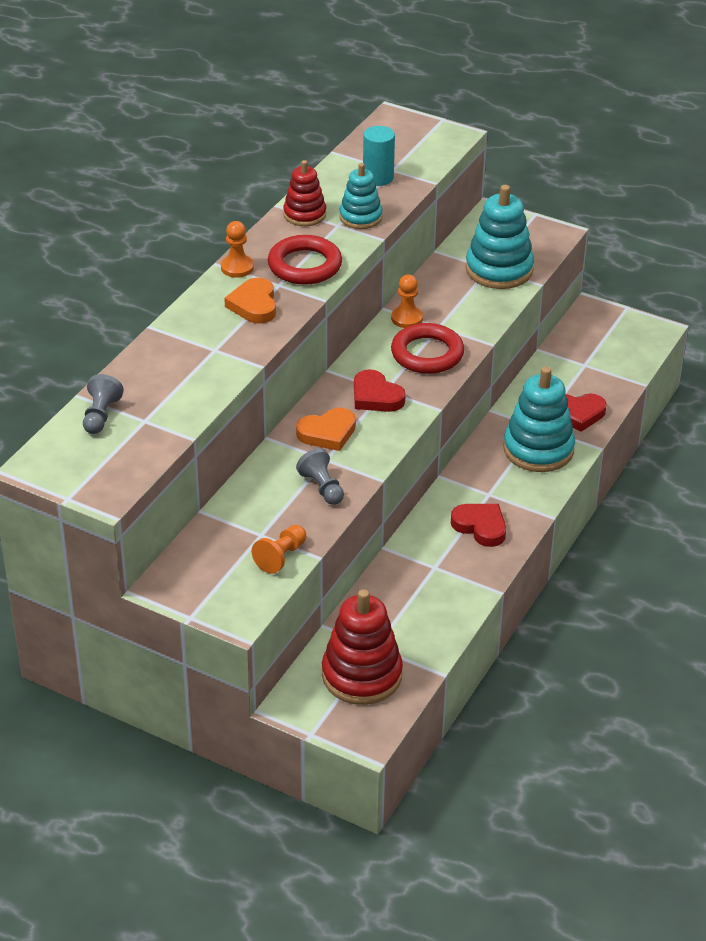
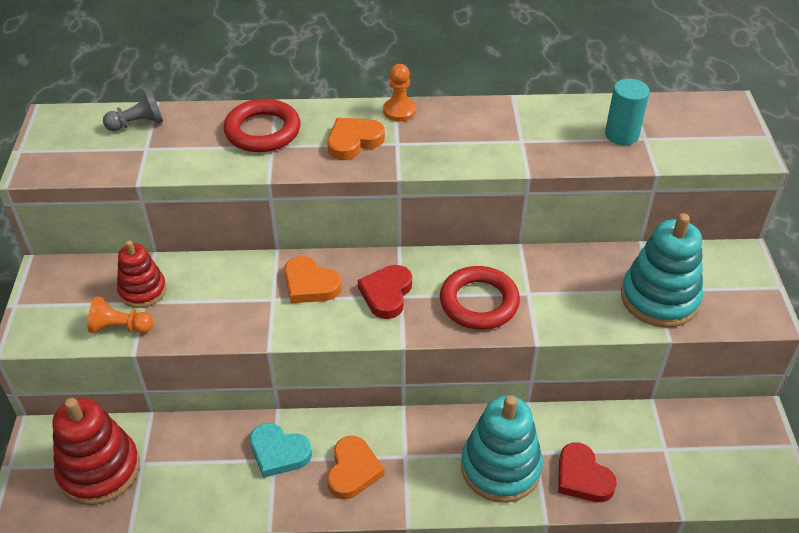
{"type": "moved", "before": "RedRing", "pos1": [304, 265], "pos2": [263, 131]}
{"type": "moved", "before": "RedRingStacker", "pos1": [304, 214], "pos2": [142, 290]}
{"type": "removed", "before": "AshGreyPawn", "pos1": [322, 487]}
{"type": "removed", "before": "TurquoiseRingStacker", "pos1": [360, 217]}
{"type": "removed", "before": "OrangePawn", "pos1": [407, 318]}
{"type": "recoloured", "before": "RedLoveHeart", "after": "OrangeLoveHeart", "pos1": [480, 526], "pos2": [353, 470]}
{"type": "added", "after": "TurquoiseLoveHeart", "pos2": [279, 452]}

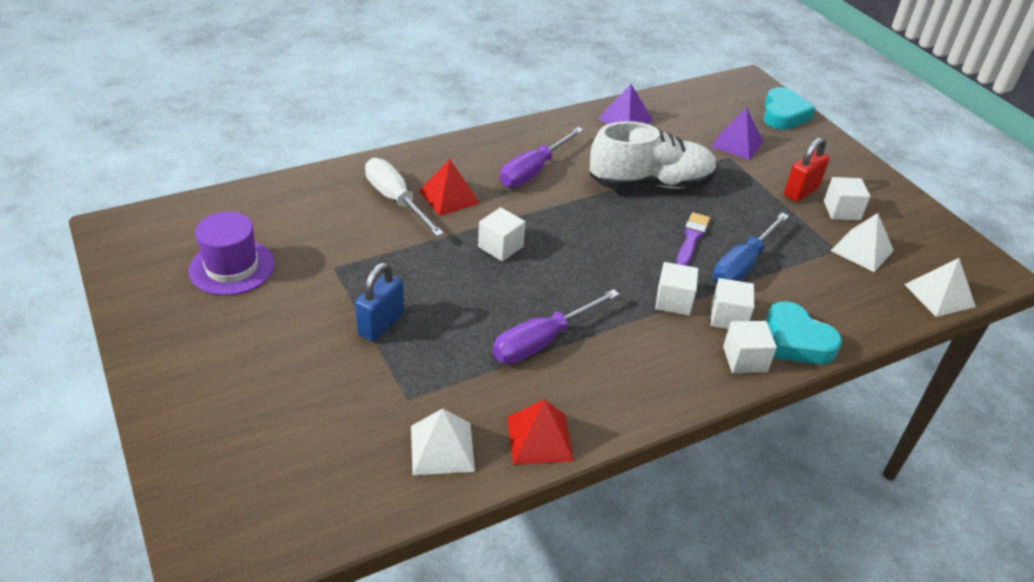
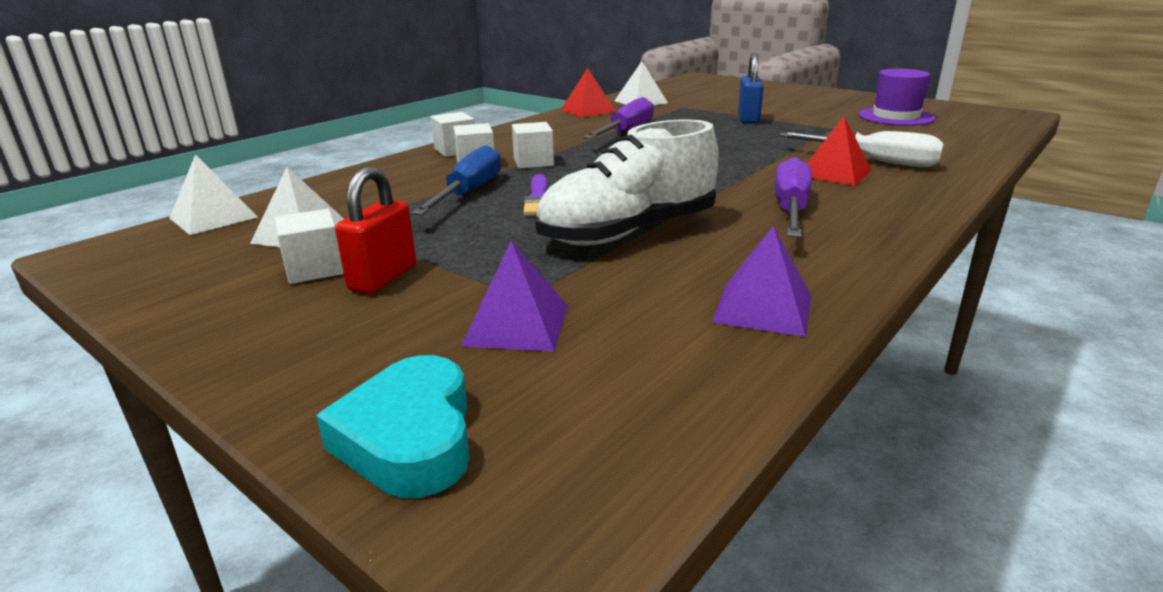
{"type": "removed", "before": "PureWhiteCube", "pos1": [500, 247]}
{"type": "removed", "before": "TurquoiseLoveHeart", "pos1": [796, 341]}

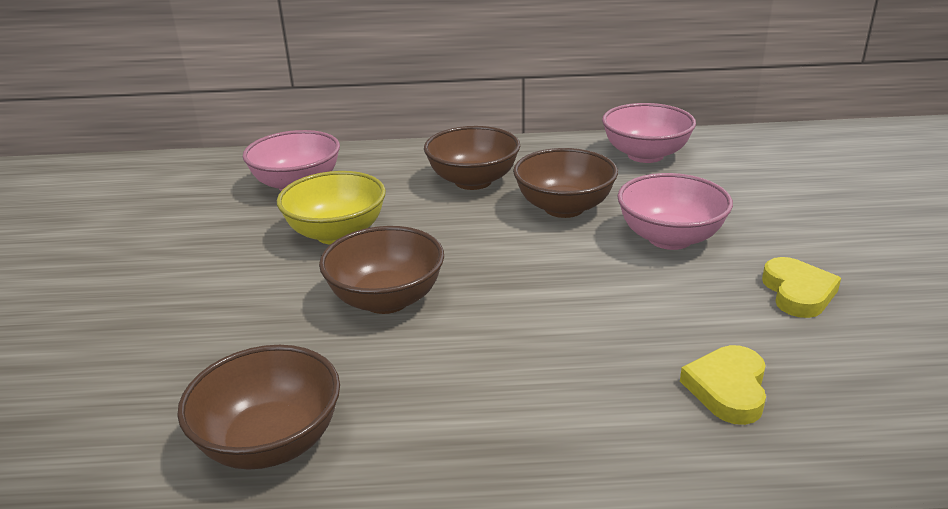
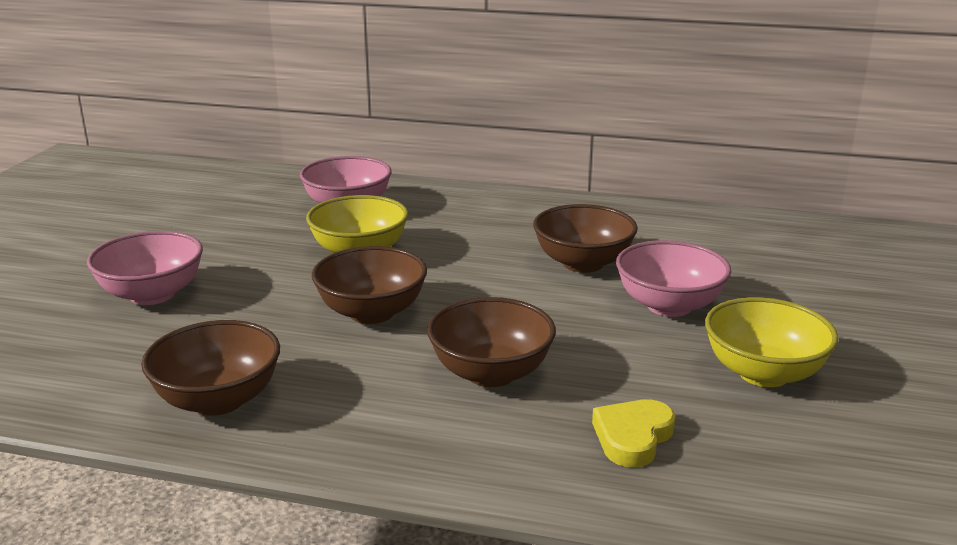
{"type": "moved", "before": "DarkBrownServingBowl", "pos1": [473, 181], "pos2": [491, 373]}
{"type": "moved", "before": "RosyServingBowl", "pos1": [645, 155], "pos2": [152, 294]}
{"type": "replaced", "before": "GoldenLoveHeart", "after": "GoldenServingBowl", "pos1": [798, 292], "pos2": [763, 373]}

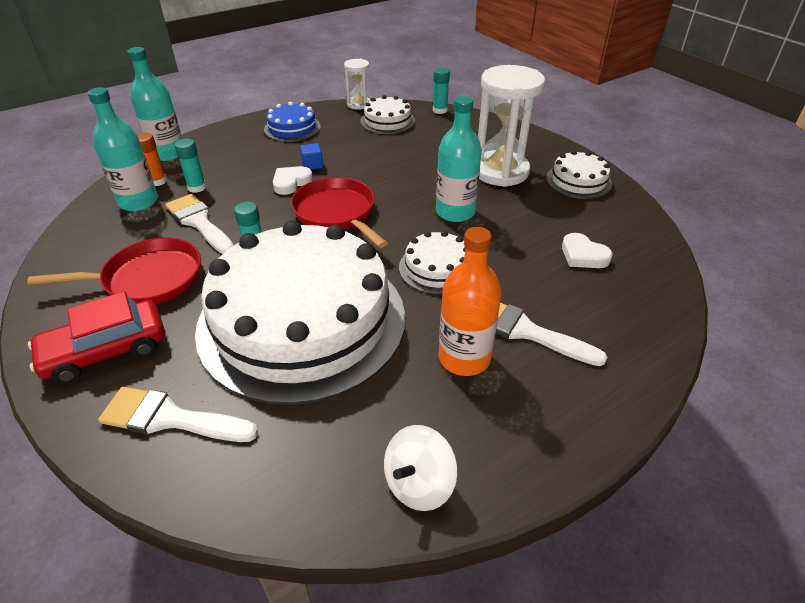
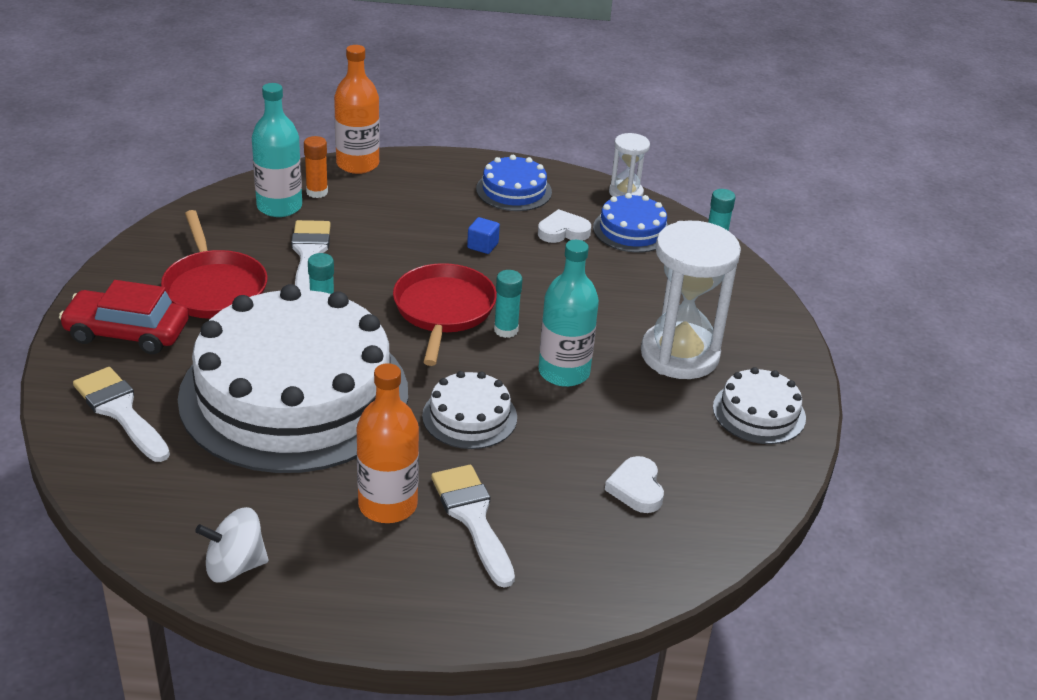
{"type": "turned", "before": "RedPan", "pos1": [148, 279], "pos2": [214, 288], "turn": 45}
{"type": "recoloured", "before": "TurquoiseDrinkBottle", "after": "OrangeDrinkBottle", "pos1": [168, 153], "pos2": [357, 164]}
{"type": "moved", "before": "TurquoiseStickOfGlue", "pos1": [197, 187], "pos2": [506, 330]}
{"type": "moved", "before": "PureWhiteLoveHeart", "pos1": [291, 182], "pos2": [563, 231]}
{"type": "recoloured", "before": "PureWhiteGateau", "after": "CobaltGateau", "pos1": [387, 121], "pos2": [632, 230]}

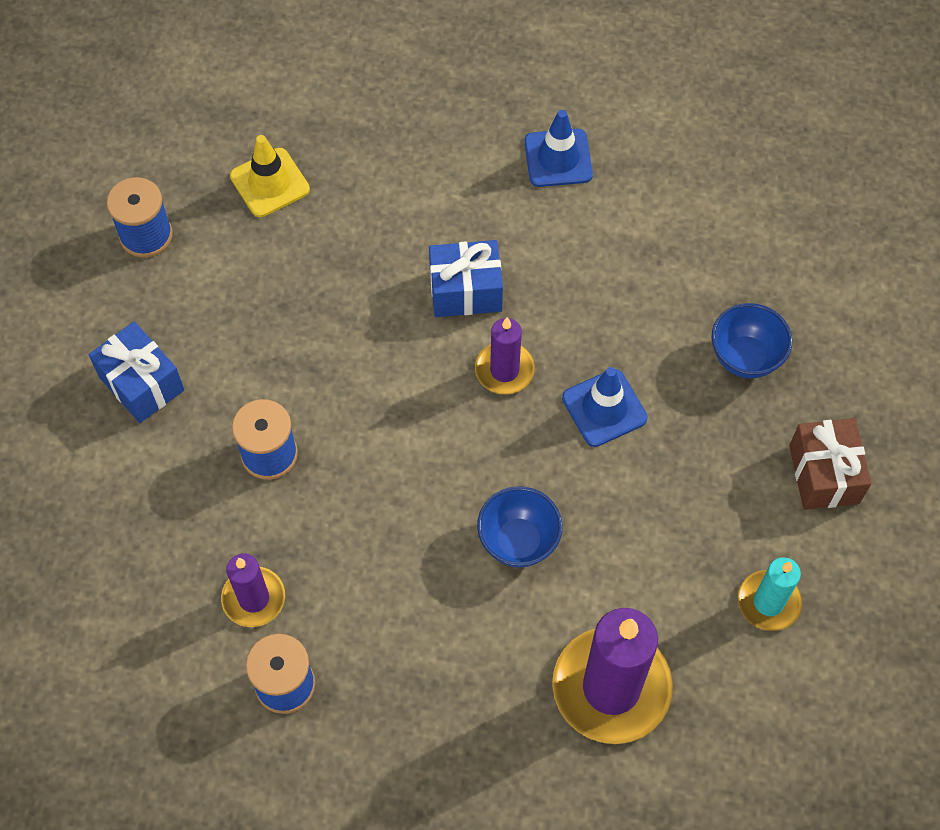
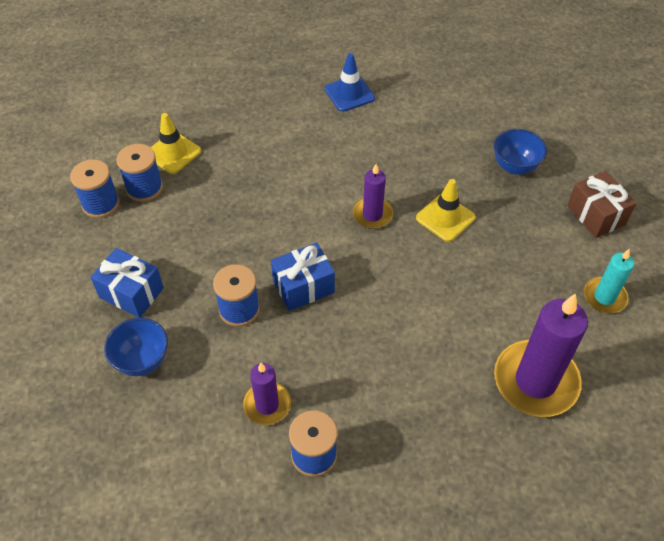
{"type": "moved", "before": "CobaltPresent", "pos1": [465, 291], "pos2": [303, 286]}
{"type": "moved", "before": "CobaltServingBowl", "pos1": [518, 541], "pos2": [142, 360]}
{"type": "recoloured", "before": "CobaltSafetyCone", "after": "GoldenSafetyCone", "pos1": [604, 408], "pos2": [445, 218]}
{"type": "added", "after": "CobaltSpool", "pos2": [144, 188]}

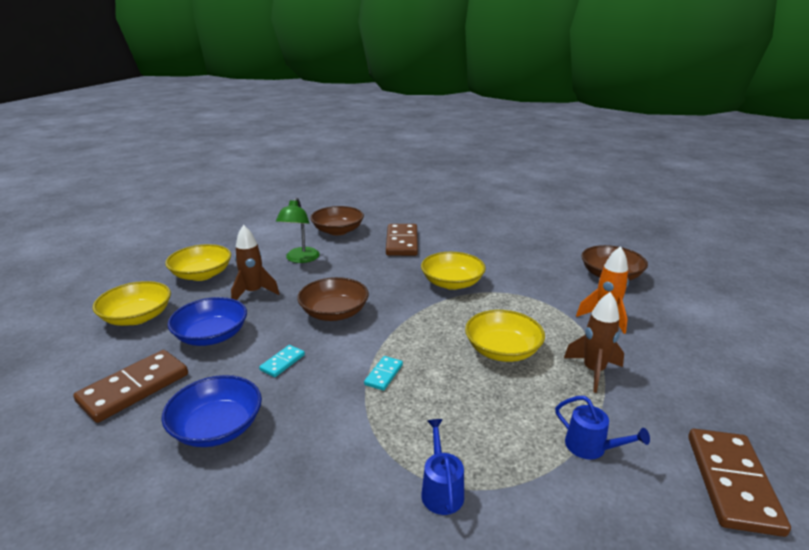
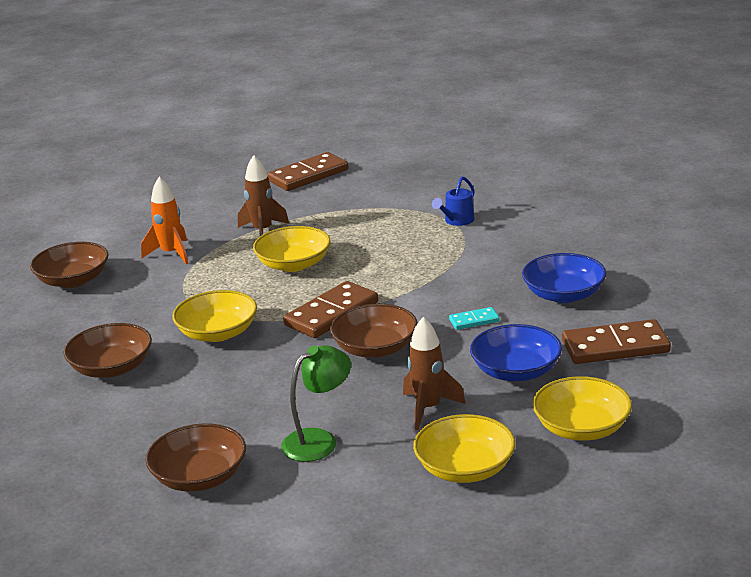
{"type": "removed", "before": "TurquoiseDominoPiece", "pos1": [384, 375]}
{"type": "moved", "before": "DarkBrownDominoPiece", "pos1": [402, 242], "pos2": [331, 314]}
{"type": "removed", "before": "CobaltSprinklingCan", "pos1": [591, 447]}
{"type": "added", "after": "DarkBrownServingBowl", "pos2": [112, 368]}

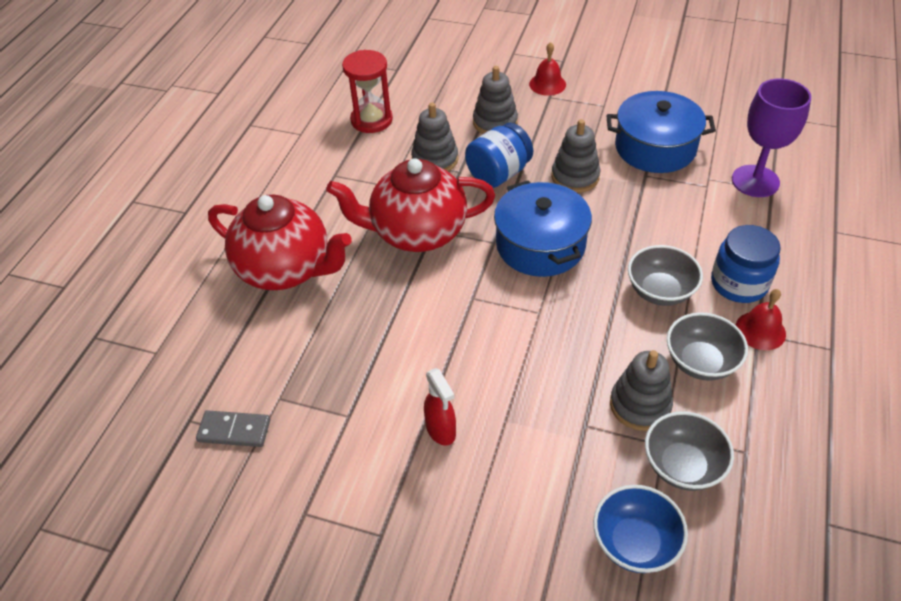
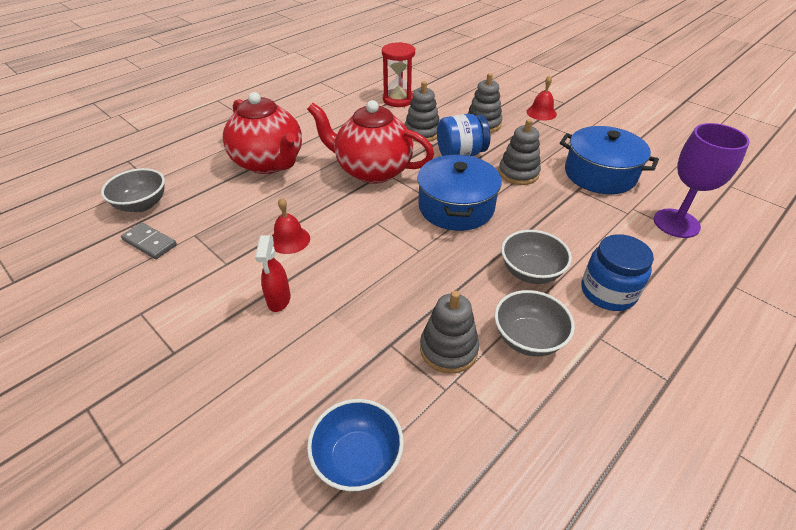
{"type": "moved", "before": "AshGreyServingBowl", "pos1": [682, 466], "pos2": [142, 205]}
{"type": "moved", "before": "RedBell", "pos1": [760, 330], "pos2": [289, 240]}

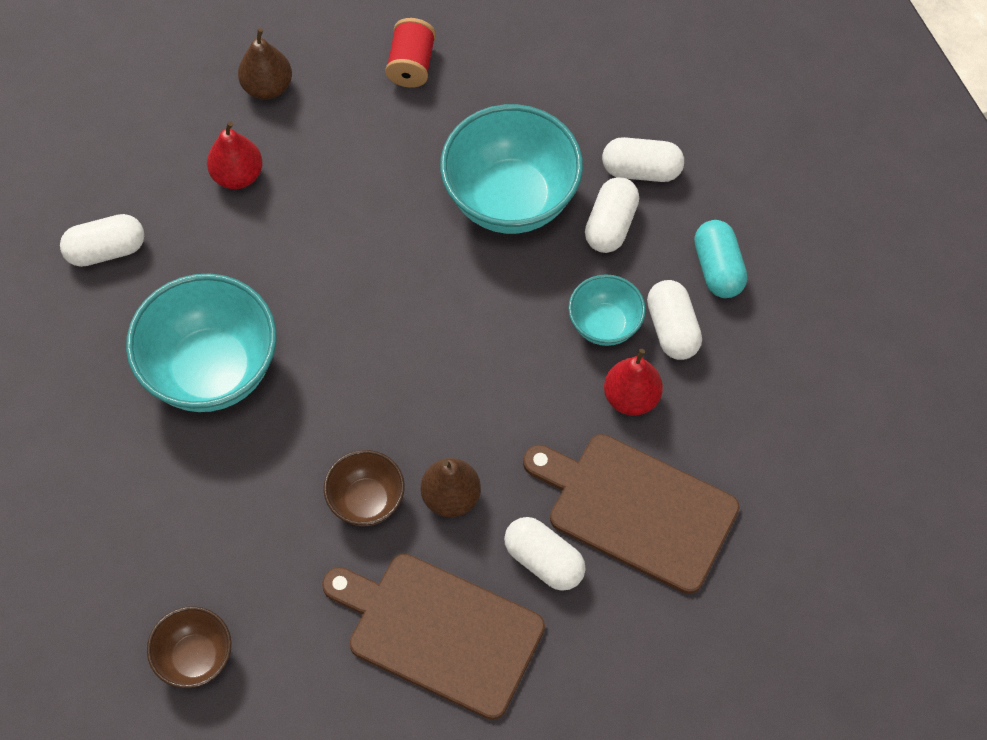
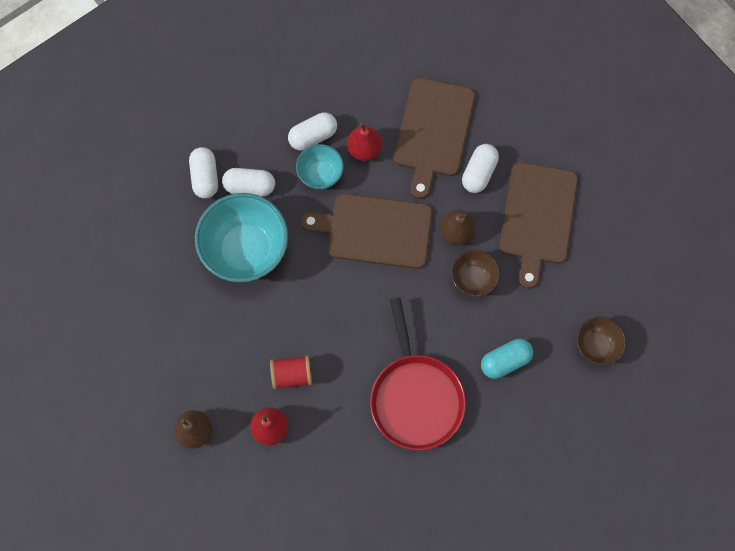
{"type": "removed", "before": "PureWhitePillShape", "pos1": [106, 250]}
{"type": "replaced", "before": "TurquoiseServingBowl", "after": "RedPan", "pos1": [211, 370], "pos2": [415, 397]}
{"type": "moved", "before": "RedSpool", "pos1": [411, 65], "pos2": [292, 374]}
{"type": "moved", "before": "TurquoisePillShape", "pos1": [718, 269], "pos2": [505, 361]}
{"type": "added", "after": "DarkBrownCuttingBoard", "pos2": [375, 230]}

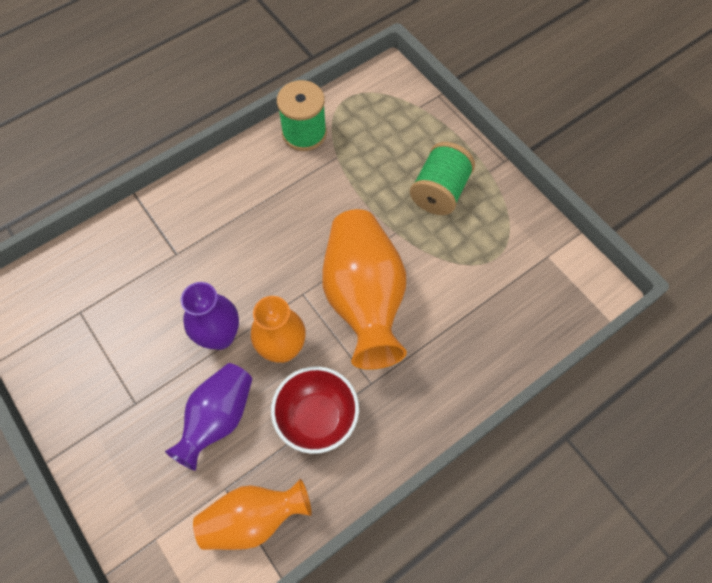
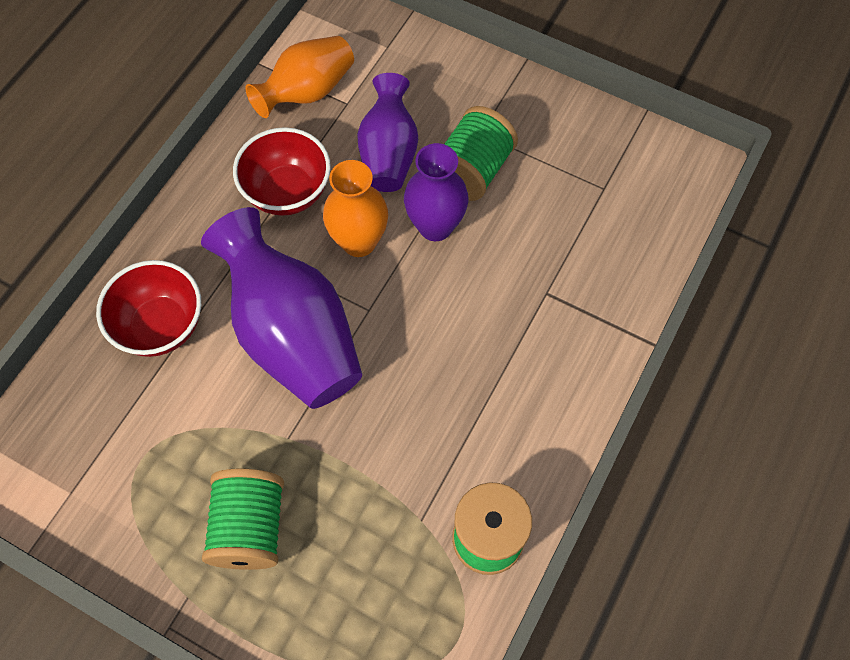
{"type": "recoloured", "before": "OrangeTallVase", "after": "PurpleTallVase", "pos1": [364, 298], "pos2": [292, 334]}
{"type": "added", "after": "RedServingBowl", "pos2": [161, 326]}
{"type": "added", "after": "EmeraldSpool", "pos2": [472, 171]}

